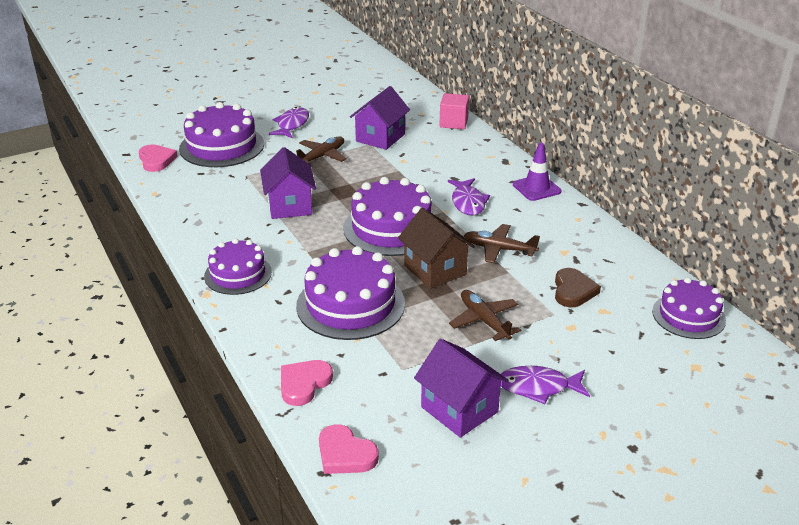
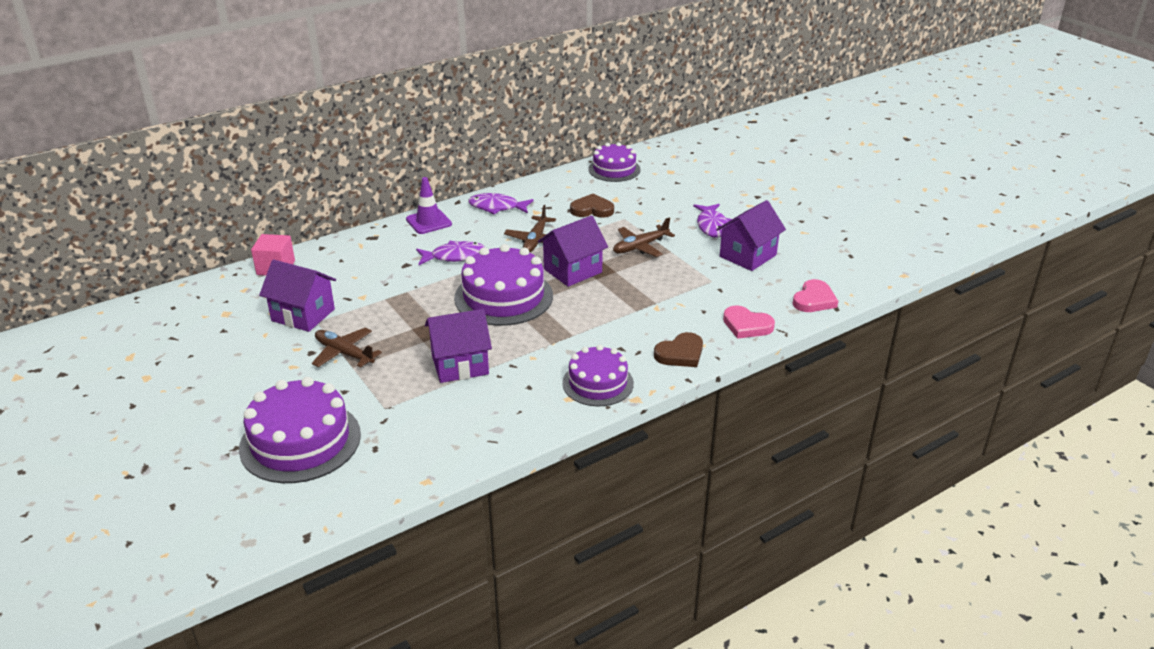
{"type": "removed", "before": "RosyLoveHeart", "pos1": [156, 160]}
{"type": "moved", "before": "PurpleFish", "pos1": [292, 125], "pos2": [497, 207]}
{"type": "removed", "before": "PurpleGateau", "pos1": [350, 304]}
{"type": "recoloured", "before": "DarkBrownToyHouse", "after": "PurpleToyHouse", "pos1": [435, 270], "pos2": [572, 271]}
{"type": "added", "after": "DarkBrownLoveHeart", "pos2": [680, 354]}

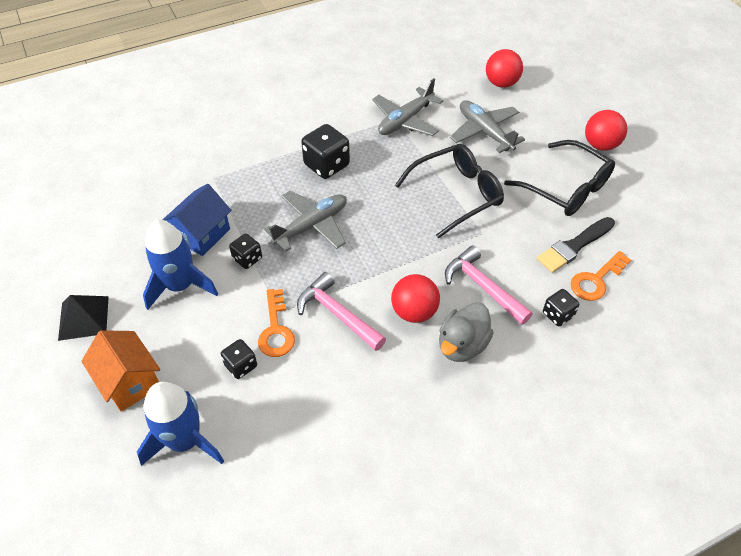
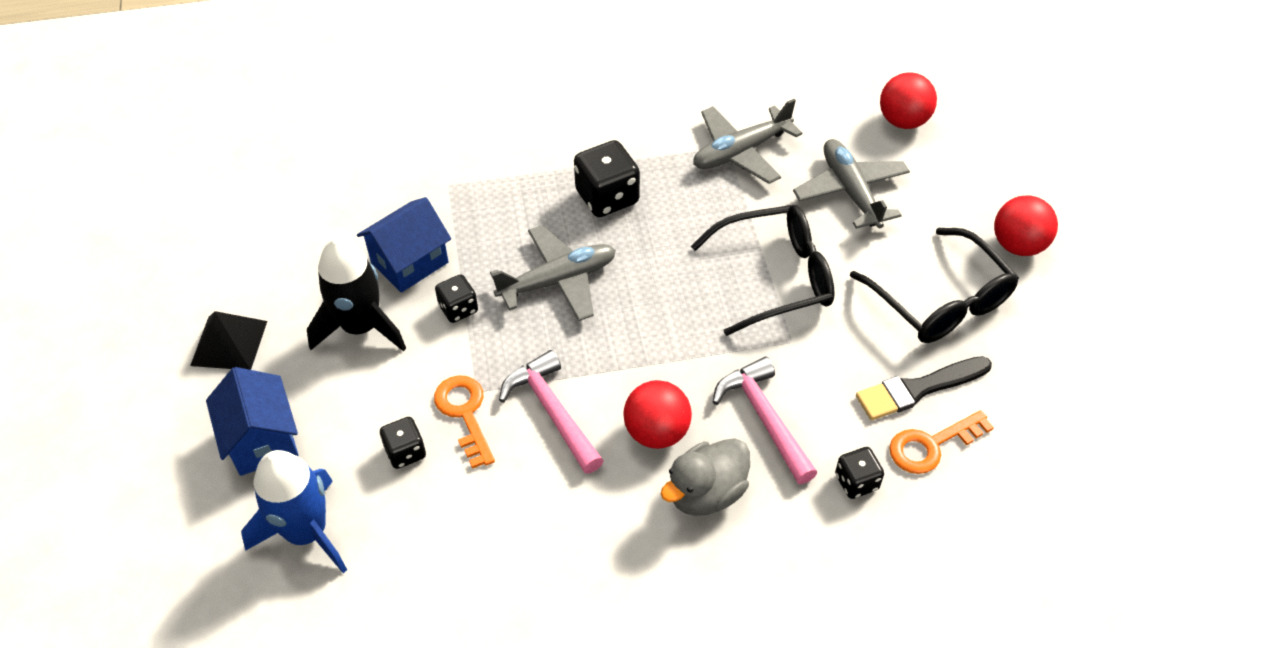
{"type": "recoloured", "before": "OrangeToyHouse", "after": "CobaltToyHouse", "pos1": [130, 382], "pos2": [262, 440]}
{"type": "recoloured", "before": "CobaltSpaceship", "after": "BlackSpaceship", "pos1": [180, 286], "pos2": [360, 327]}
{"type": "turned", "before": "OrangeKey", "pos1": [276, 329], "pos2": [465, 414], "turn": 150}

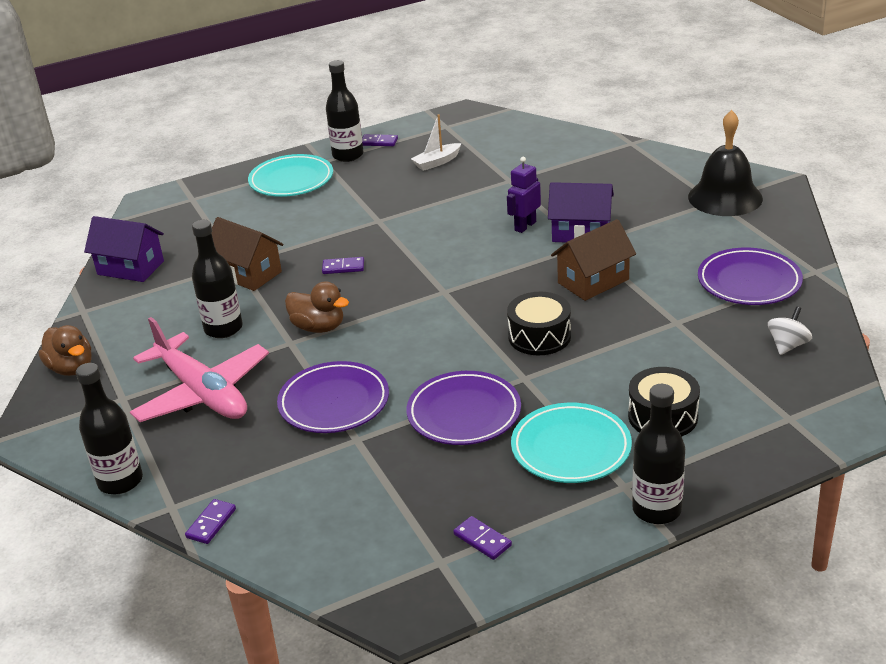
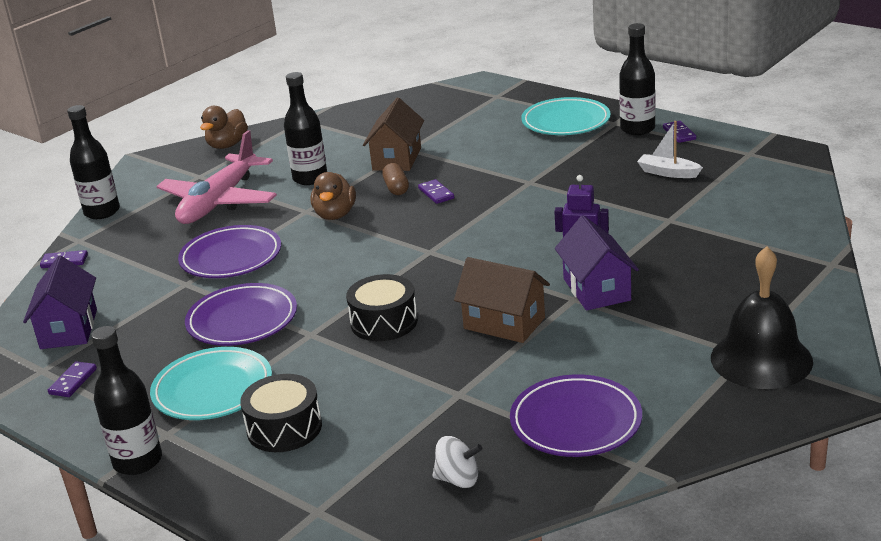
{"type": "moved", "before": "PurpleToyHouse", "pos1": [130, 268], "pos2": [69, 329]}
{"type": "added", "after": "DarkBrownPillShape", "pos2": [396, 188]}

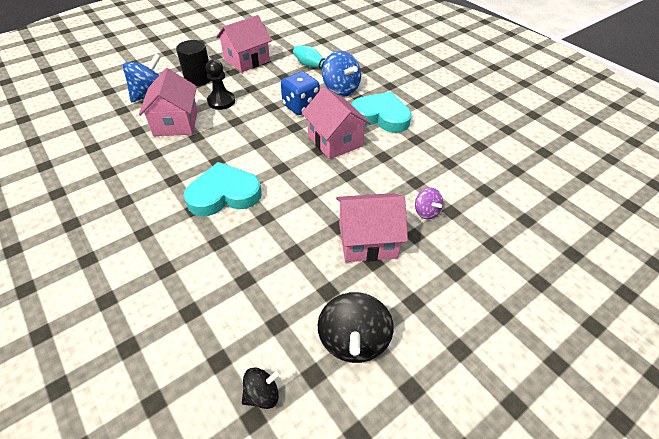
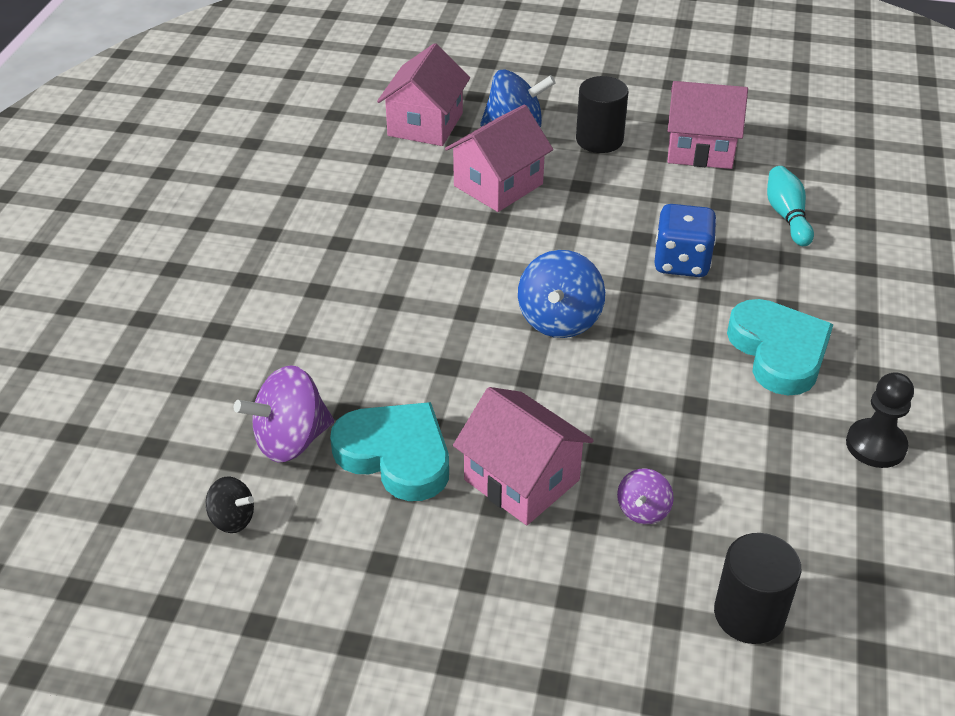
{"type": "moved", "before": "TurquoiseLoveHeart", "pos1": [224, 194], "pos2": [396, 455]}
{"type": "moved", "before": "BlackPawn", "pos1": [221, 101], "pos2": [875, 445]}
{"type": "moved", "before": "RosyToyHouse", "pos1": [335, 141], "pos2": [425, 124]}
{"type": "removed", "before": "BlackWhirligig", "pos1": [353, 340]}
{"type": "moved", "before": "CobaltWhirligig", "pos1": [341, 89], "pos2": [559, 320]}
{"type": "added", "after": "PurpleWhirligig", "pos2": [291, 440]}
{"type": "added", "after": "BlackSolidCylinder", "pos2": [749, 614]}

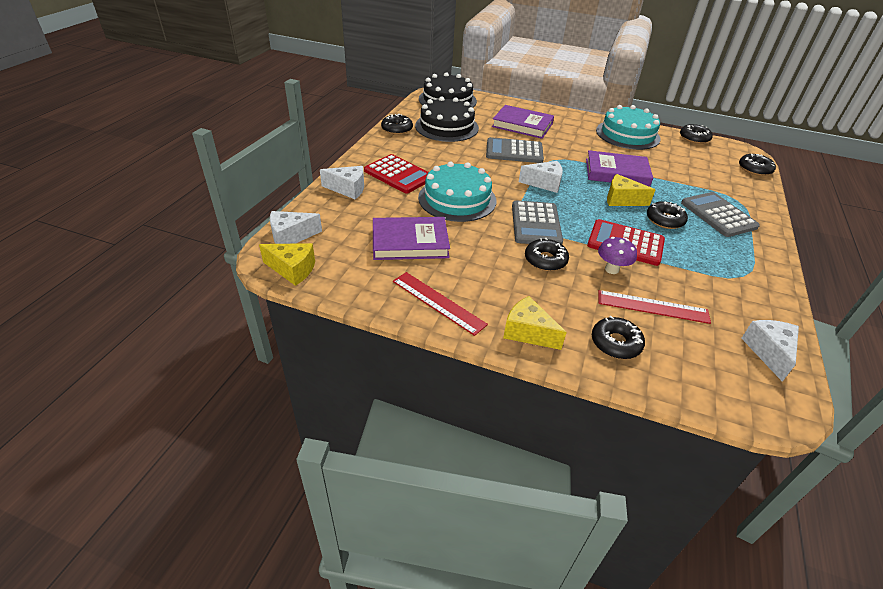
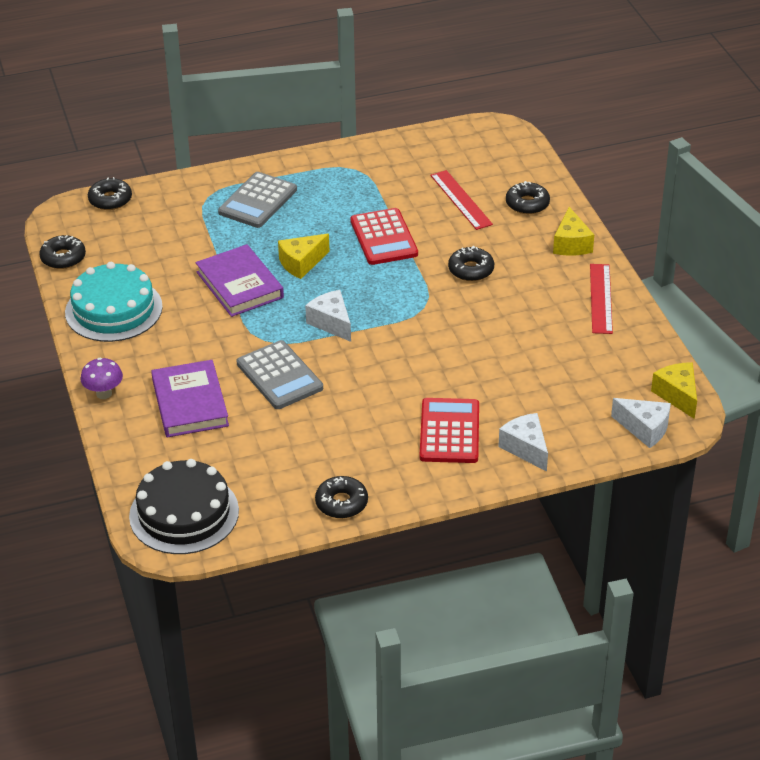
{"type": "removed", "before": "PurpleBook", "pos1": [410, 242]}
{"type": "removed", "before": "BlackGateau", "pos1": [446, 127]}
{"type": "removed", "before": "TurquoiseGateau", "pos1": [457, 199]}
{"type": "removed", "before": "AshGreyPocketCalculator", "pos1": [536, 224]}
{"type": "moved", "before": "PurpleToadstool", "pos1": [611, 269], "pos2": [104, 393]}
{"type": "turned", "before": "GoldenCheeseWedge", "pos1": [621, 200], "pos2": [301, 263], "turn": 75}
{"type": "removed", "before": "BlackDonut", "pos1": [665, 220]}
{"type": "removed", "before": "PureWhiteCheeseWedge", "pos1": [768, 352]}

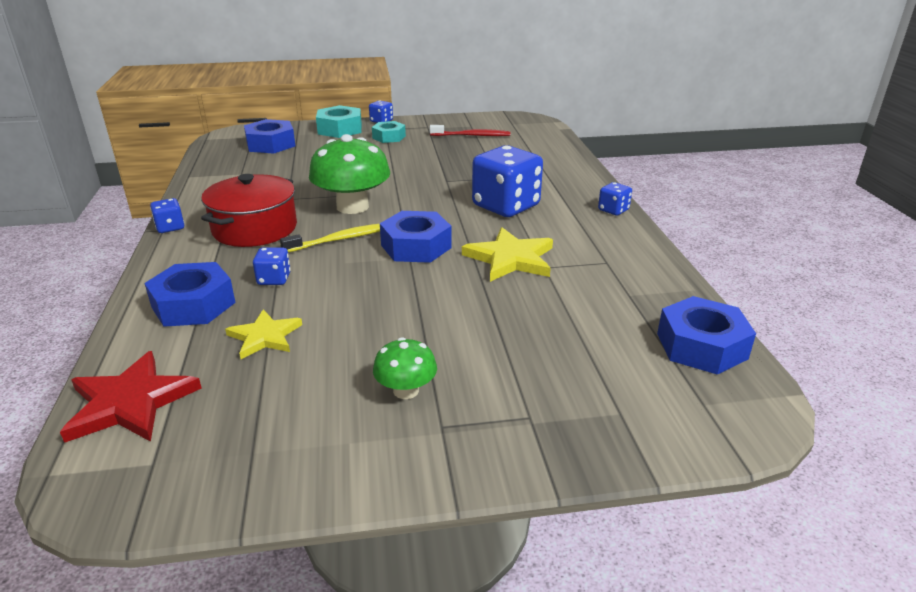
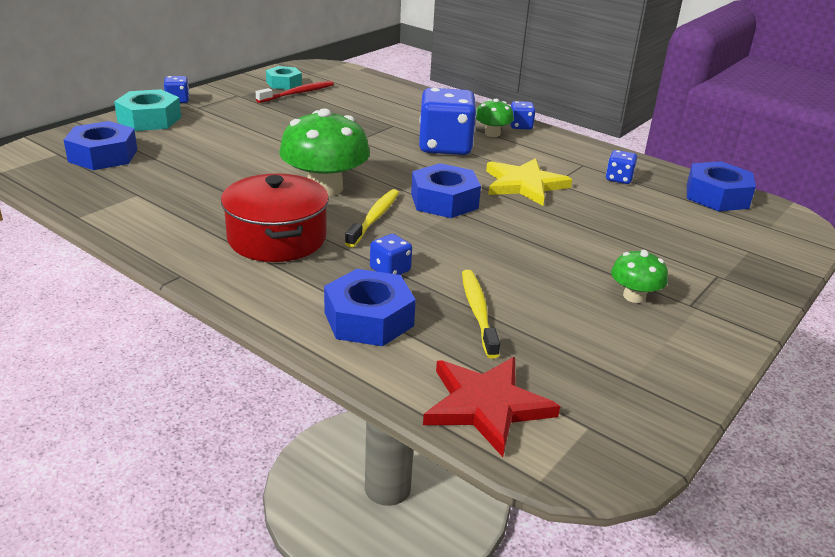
{"type": "moved", "before": "CobaltDie", "pos1": [170, 227], "pos2": [619, 179]}
{"type": "replaced", "before": "GoldenStarShape", "after": "GoldenDentalBrush", "pos1": [265, 337], "pos2": [478, 312]}
{"type": "moved", "before": "TurquoiseHexNut", "pos1": [389, 137], "pos2": [284, 83]}
{"type": "added", "after": "EmeraldToadstool", "pos2": [492, 133]}

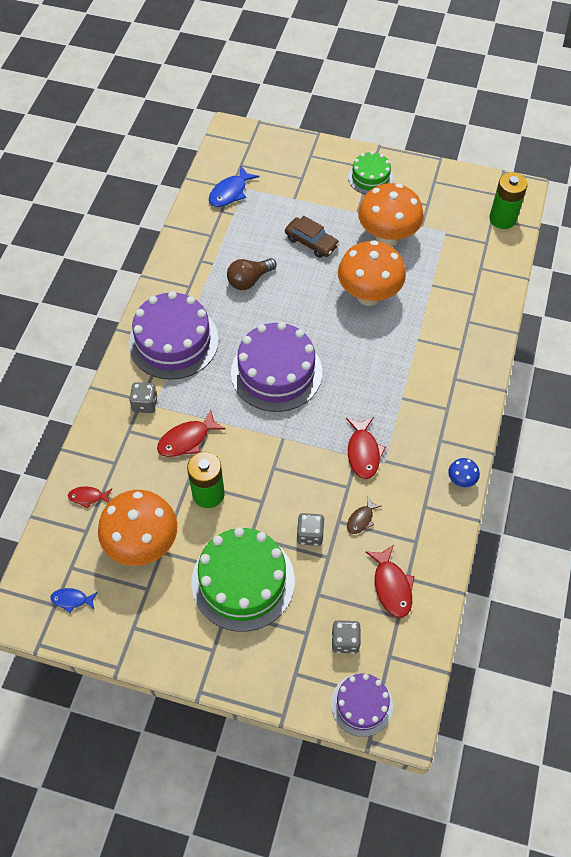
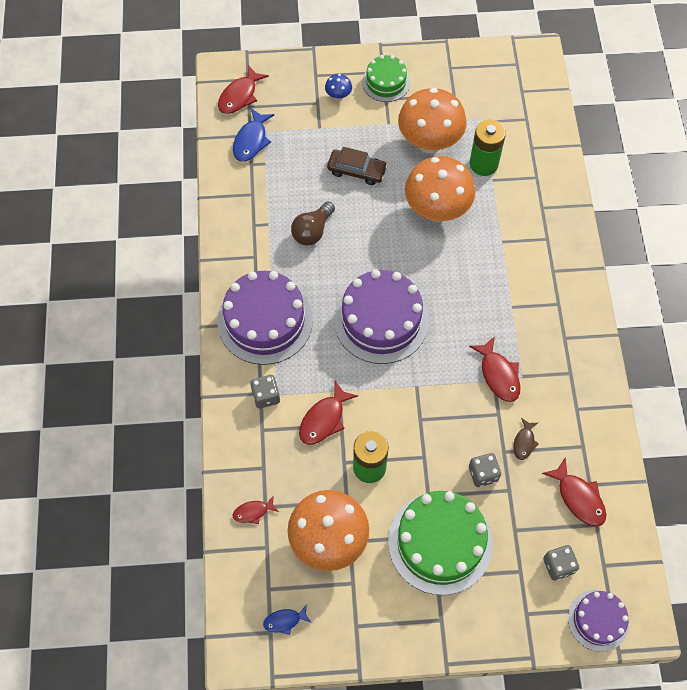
{"type": "moved", "before": "CobaltToadstool", "pos1": [461, 480], "pos2": [338, 96]}
{"type": "moved", "before": "EmeraldBattery", "pos1": [502, 219], "pos2": [483, 164]}
{"type": "added", "after": "RedFish", "pos2": [240, 96]}

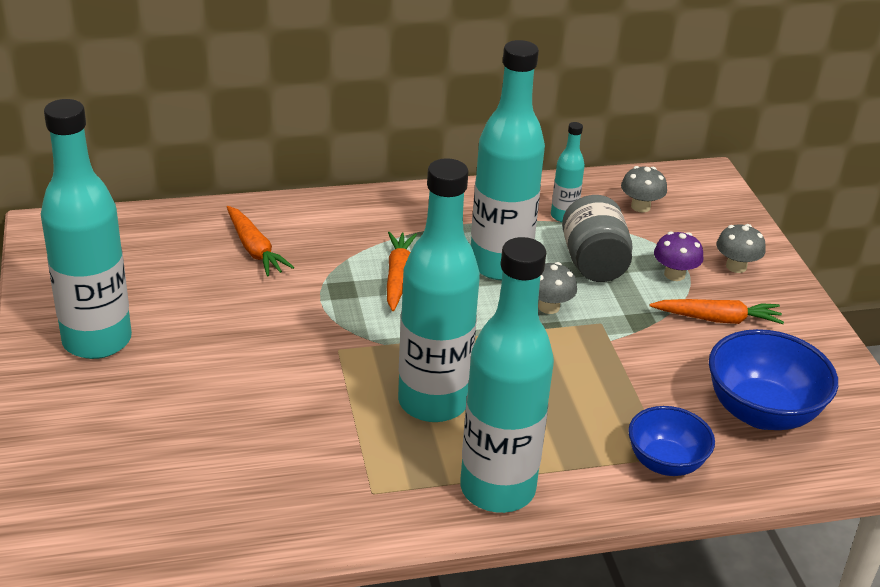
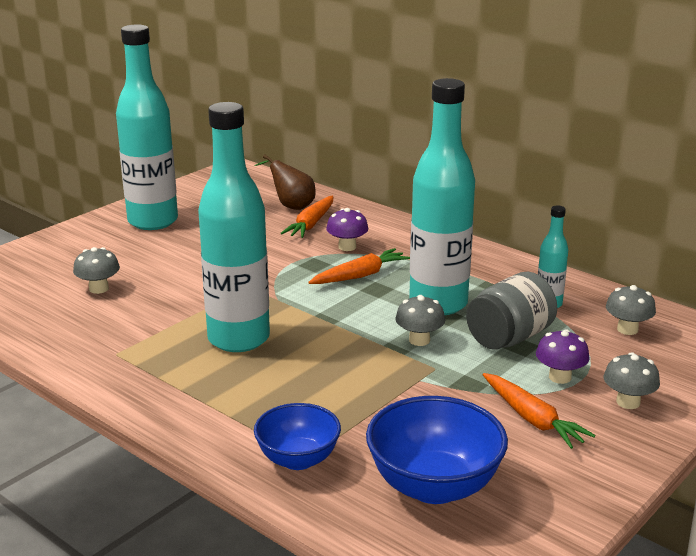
{"type": "removed", "before": "TurquoiseDrinkBottle", "pos1": [497, 489]}
{"type": "added", "after": "AshGreyToadstool", "pos2": [99, 289]}
{"type": "added", "after": "DarkBrownToyPear", "pos2": [291, 206]}
{"type": "added", "after": "PurpleToadstool", "pos2": [347, 247]}

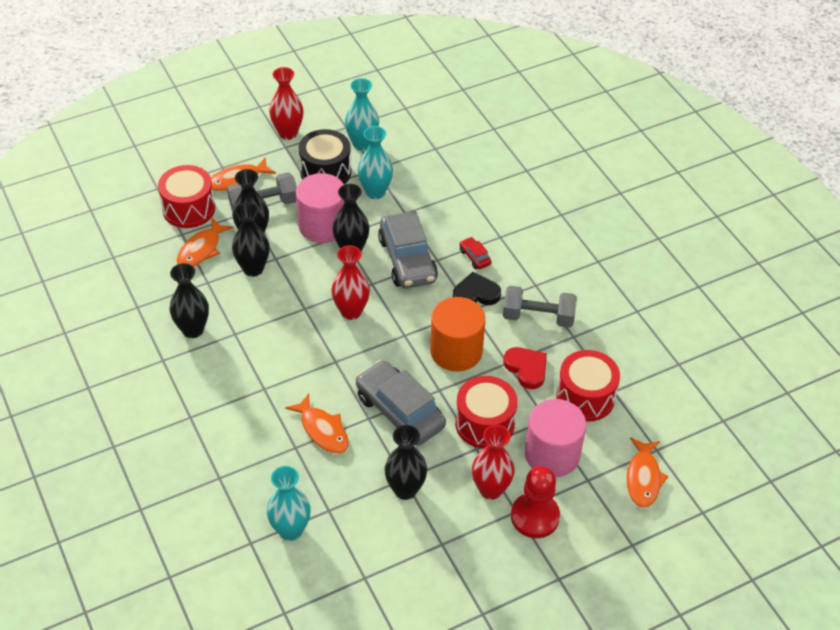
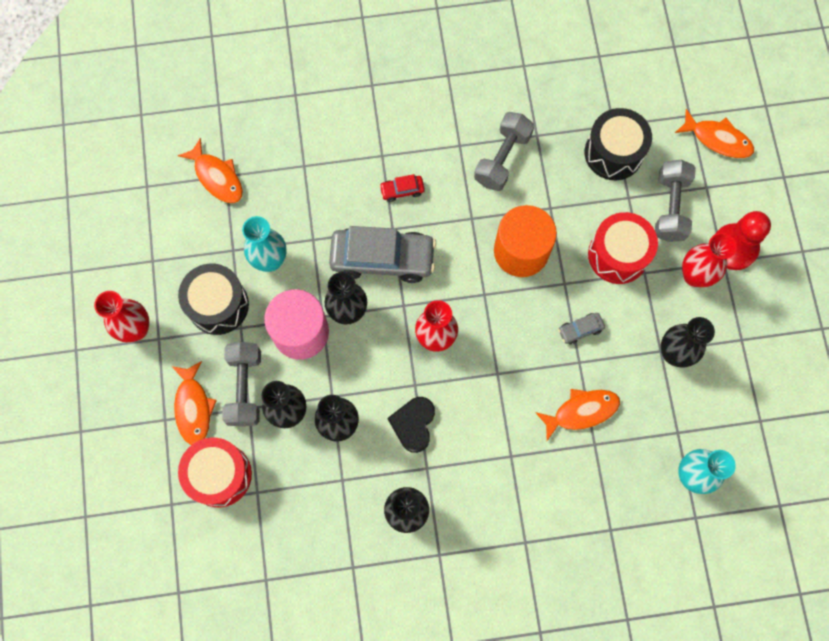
{"type": "moved", "before": "OrangeFish", "pos1": [201, 249], "pos2": [217, 177]}
{"type": "removed", "before": "TurquoiseTallVase", "pos1": [362, 144]}
{"type": "resized", "before": "AshGreyToyCar", "pos1": [399, 411], "pos2": [580, 330], "scale": 0.43}
{"type": "moved", "before": "BlackLoveHeart", "pos1": [476, 293], "pos2": [413, 424]}
{"type": "removed", "before": "RedLoveHeart", "pos1": [526, 368]}
{"type": "replaced", "before": "RosySolidCylinder", "after": "AshGreyHandWeight", "pos1": [552, 454], "pos2": [670, 207]}
{"type": "recoloured", "before": "RedToyDrum", "after": "BlackToyDrum", "pos1": [585, 397], "pos2": [613, 153]}

